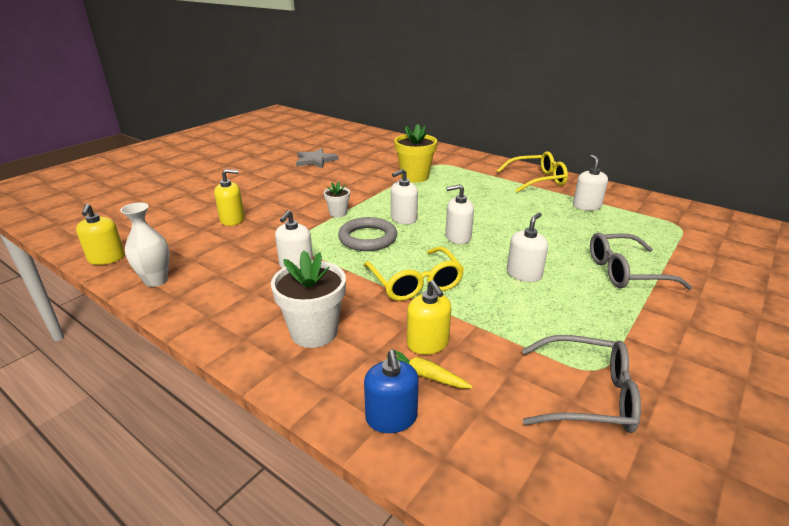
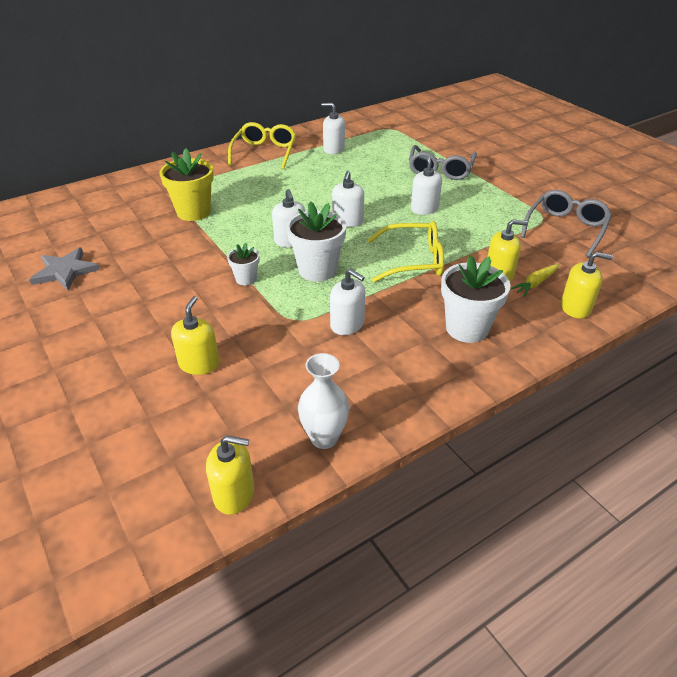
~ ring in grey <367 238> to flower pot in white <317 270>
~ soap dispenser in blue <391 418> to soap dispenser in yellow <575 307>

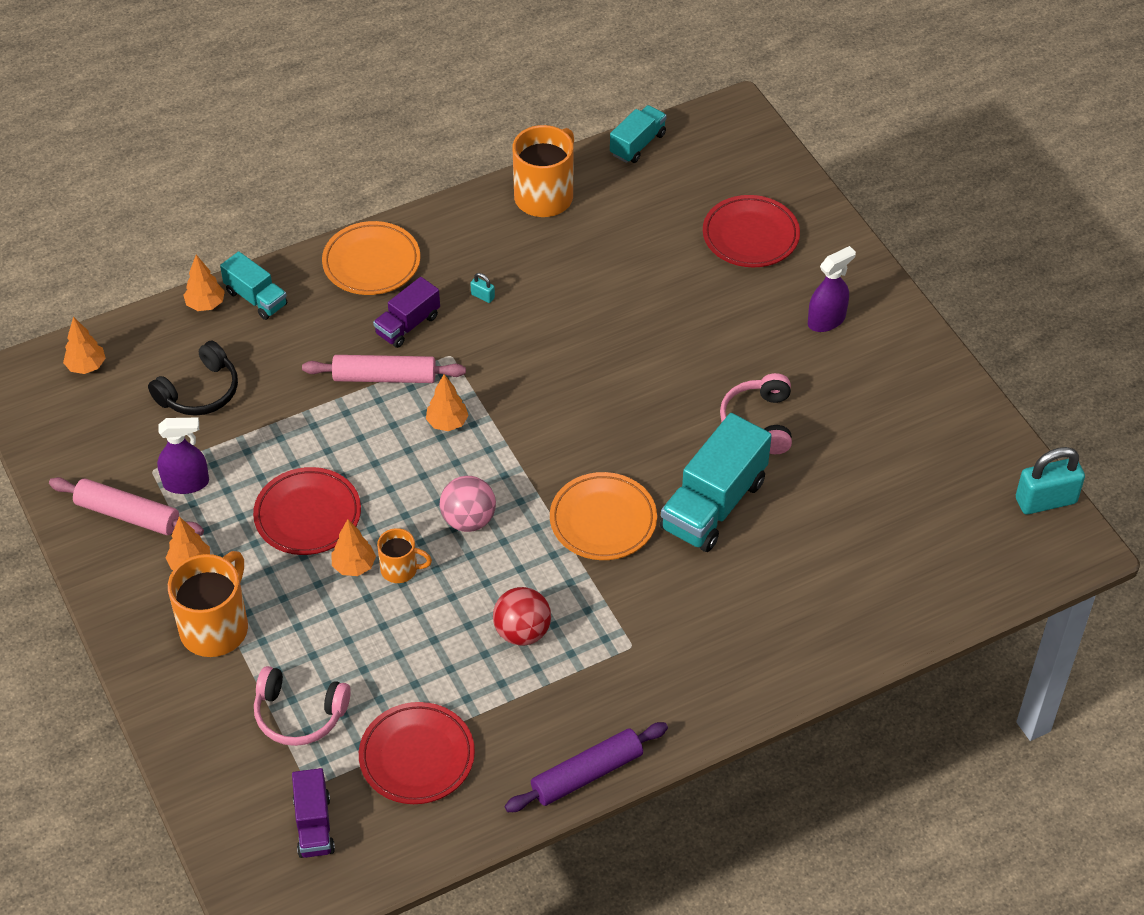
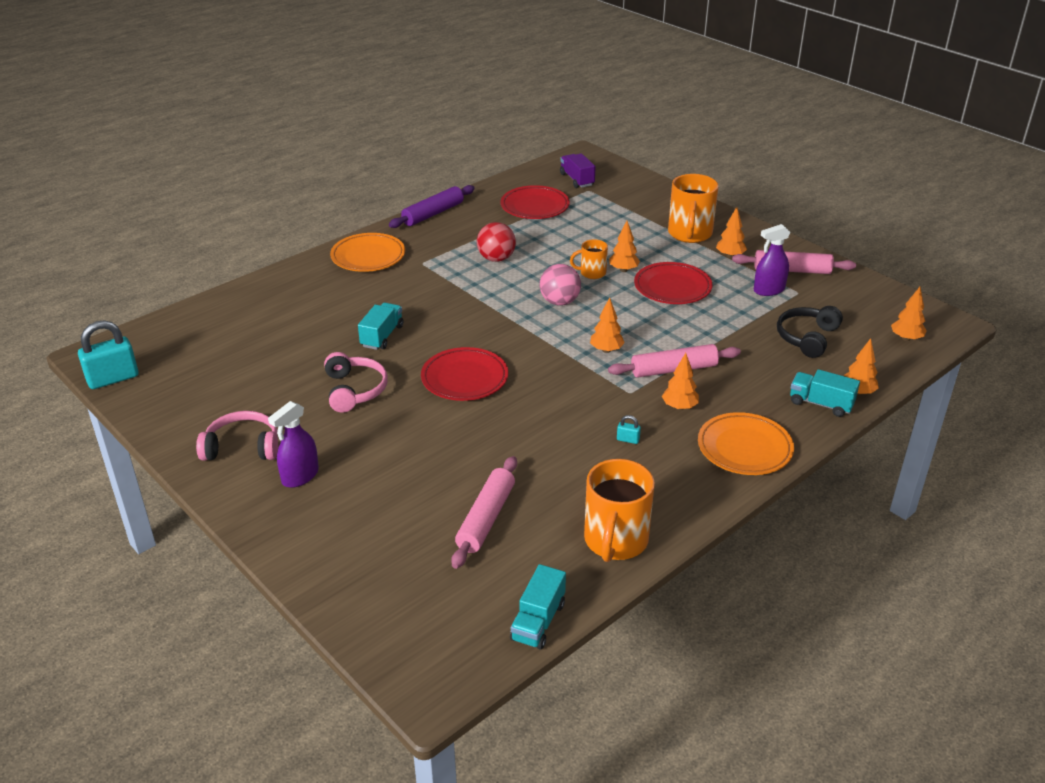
~ plate in red <750 236> to <464 378>
~ truck in purple <408 325> to tree in orange <679 407>
~ truck in turquoise <713 505> = <382 336> x0.57
~ plate in orange <603 520> to <368 256>
~ headphones in pink <299 714> to <242 447>
+ rolling pin in pink <485 518>

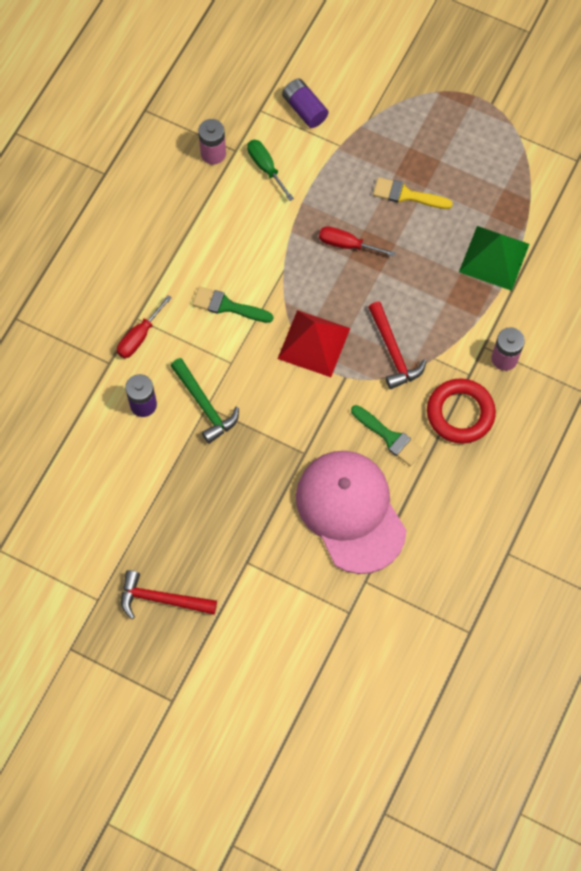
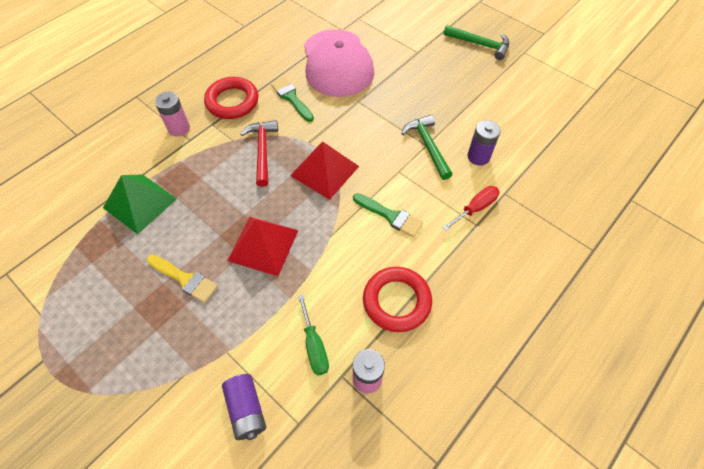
~ screwdriver in red <347 244> to pyramid in red <263 245>
~ hammer in red <162 599> to hammer in green <479 44>
+ ring in red <396 301>

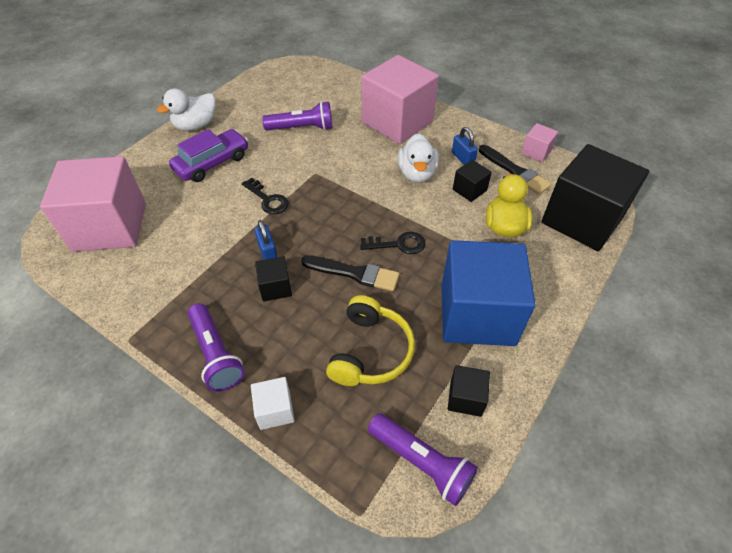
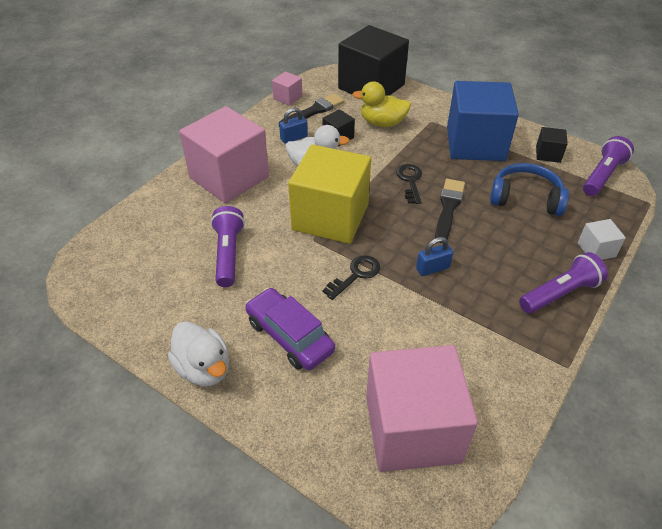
- cube in black <275 287>
~ headphones in yellow <371 351> to headphones in blue <525 198>
+ cube in yellow <330 217>

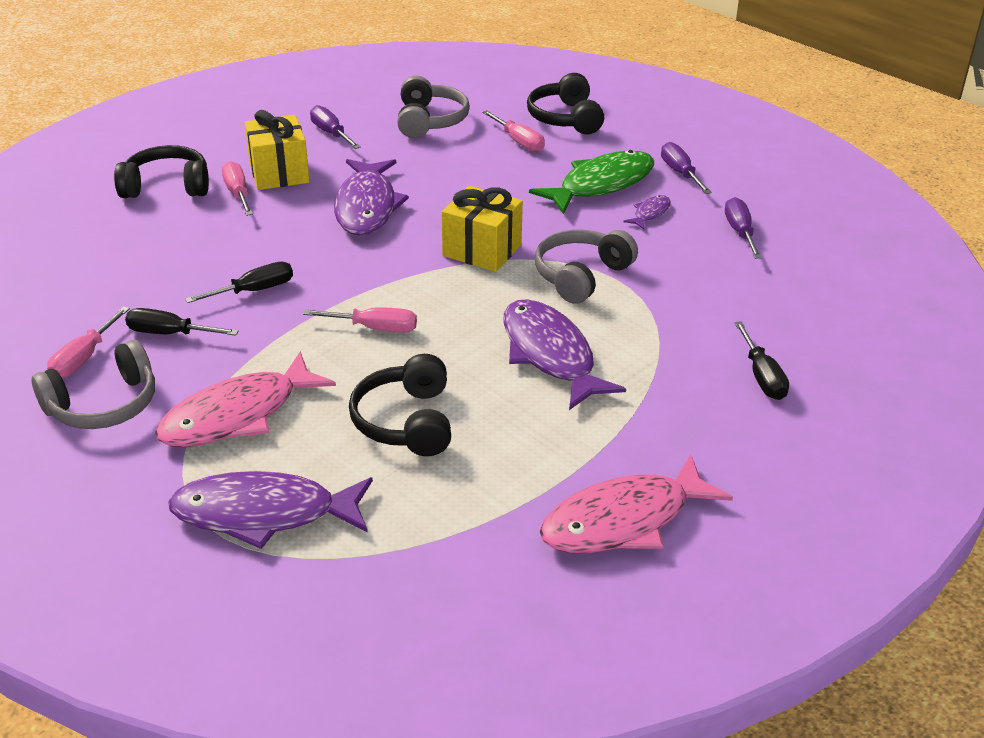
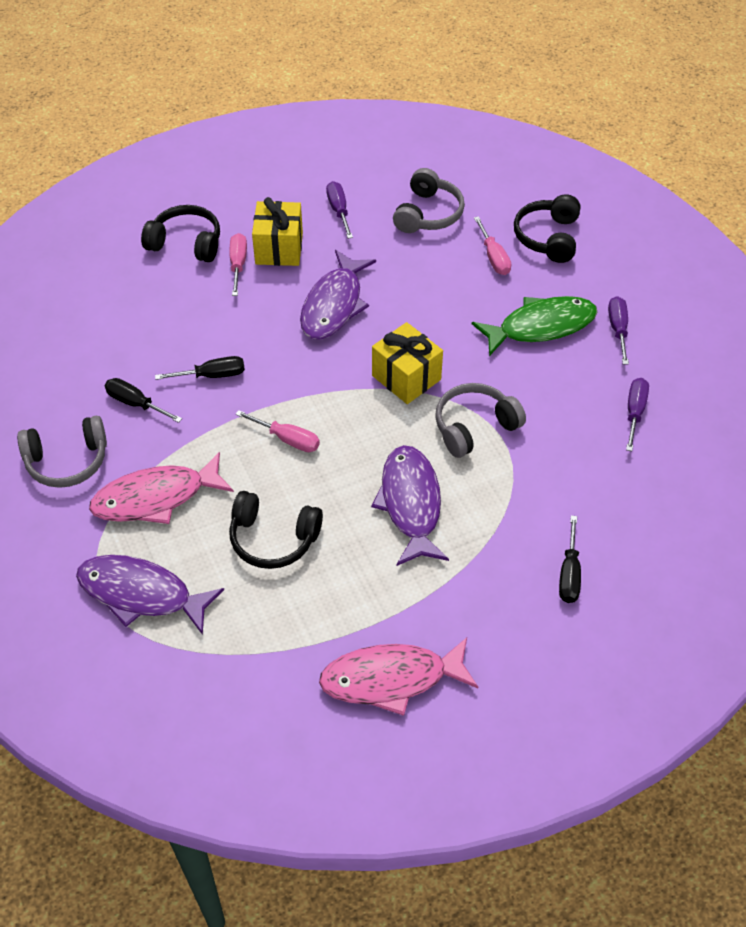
- fish in purple <650 213>
- screwdriver in pink <84 358>
~ headphones in black <406 421> = <273 539> 90 degrees counterclockwise

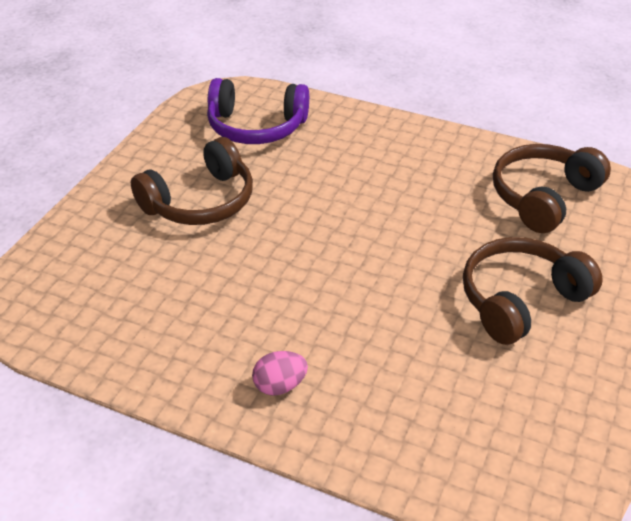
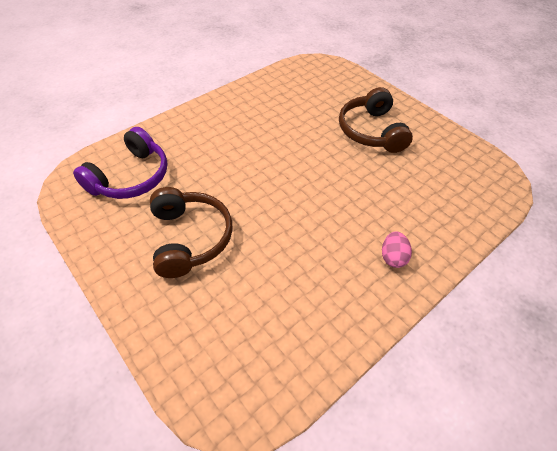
- headphones in brown <543 197>

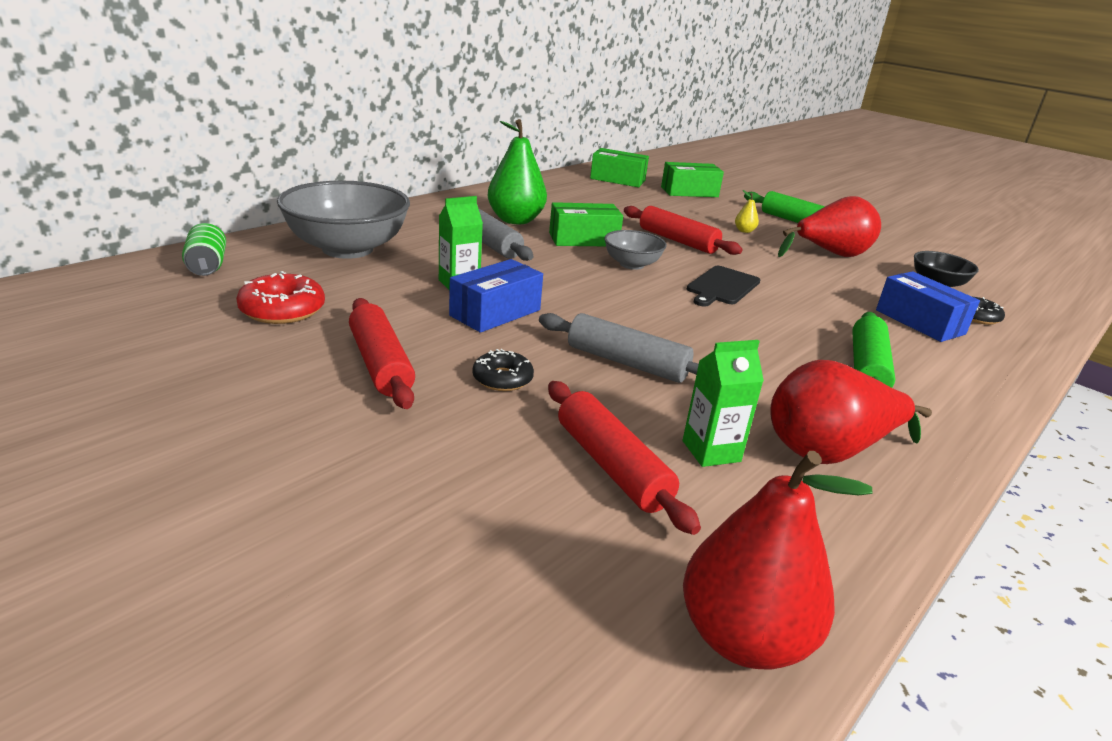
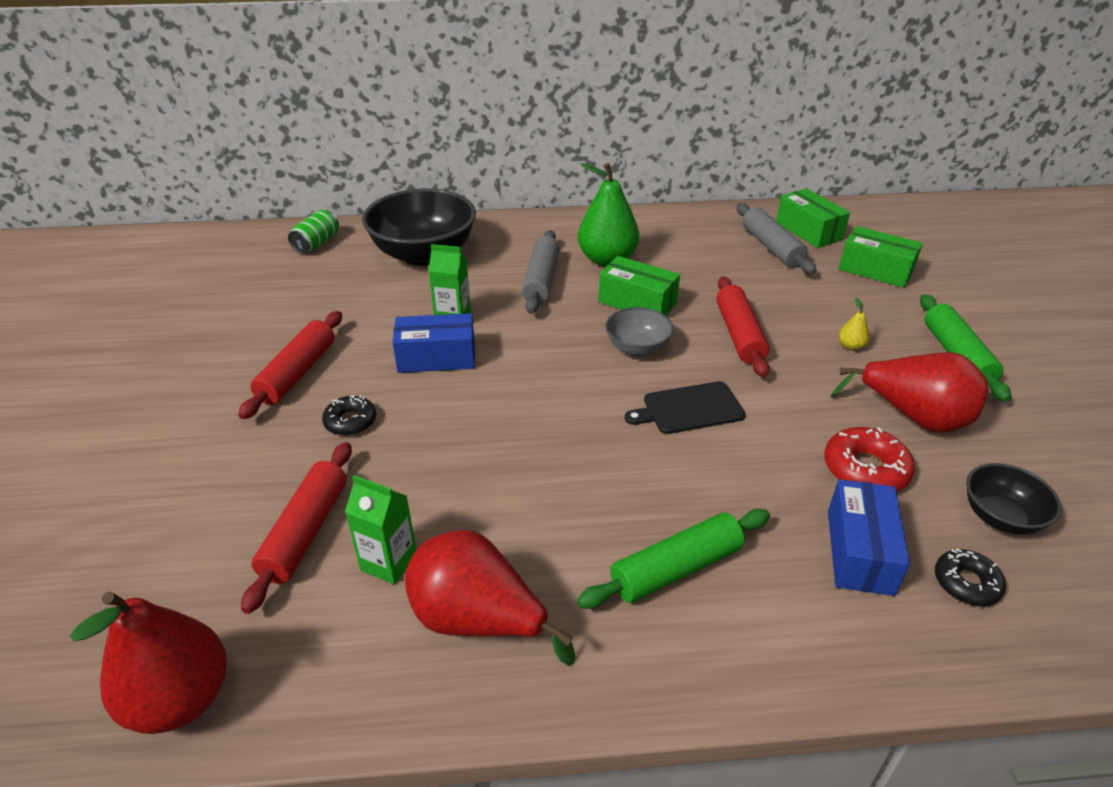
~ bowl in grey <347 249> to bowl in black <424 254>
~ donut in red <282 310> to <865 469>
~ rolling pin in grey <627 363> to <771 247>

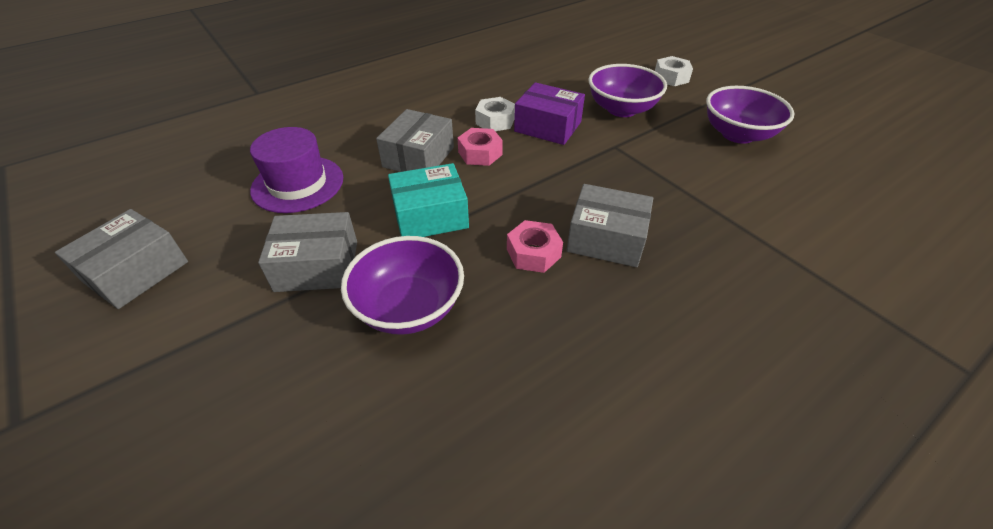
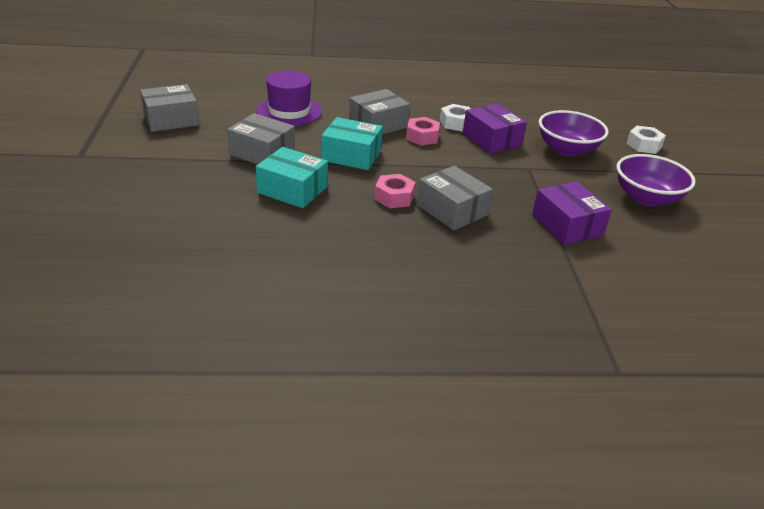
~ bowl in purple <409 307> to box in turquoise <292 190>
+ box in purple <567 225>

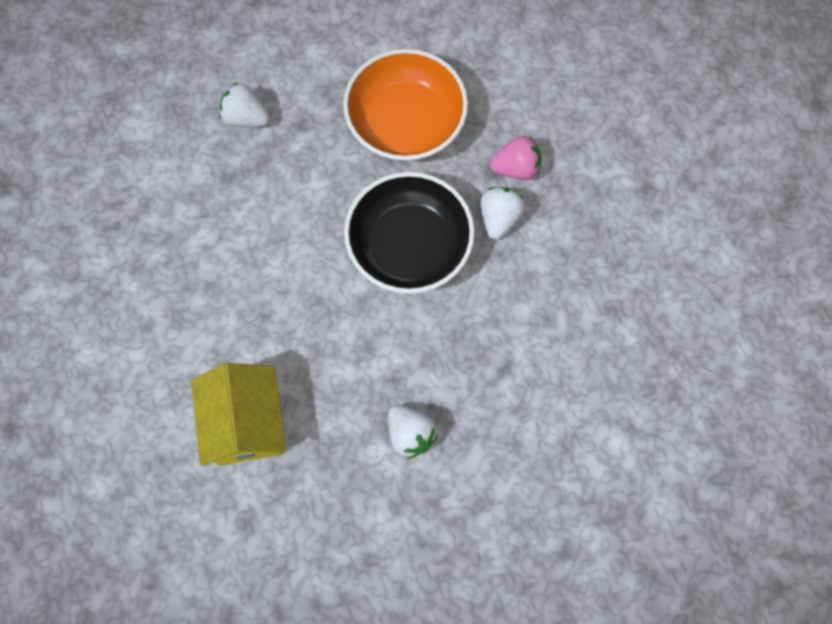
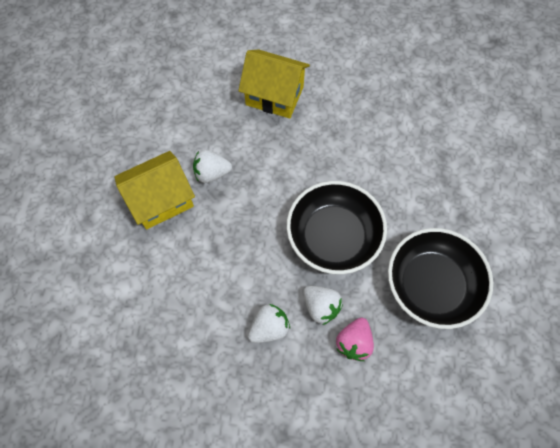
~ bowl in orange <406 122> to bowl in black <431 285>
~ strawberry in white <246 117> to <269 328>
+ house in yellow <161 200>

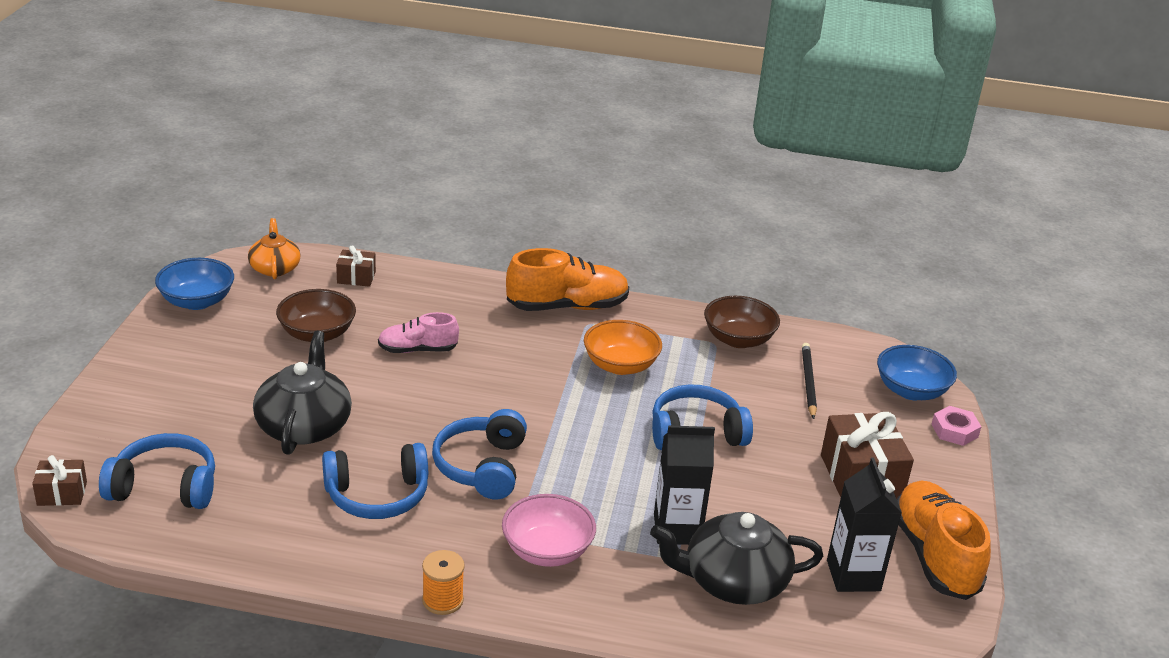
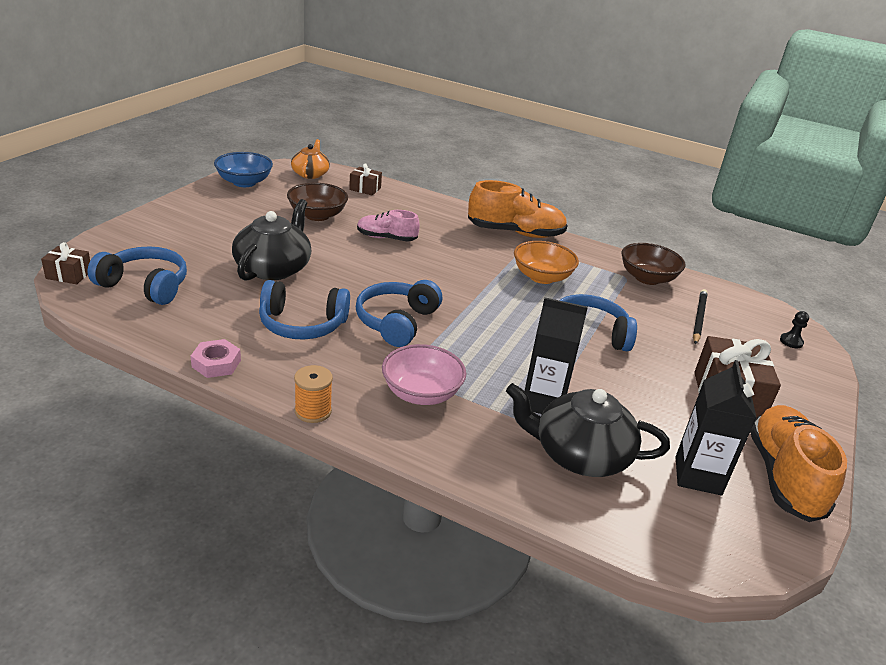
~ bowl in blue <911 391> to pawn in black <791 341>
~ nut in pink <954 430> to <216 363>

